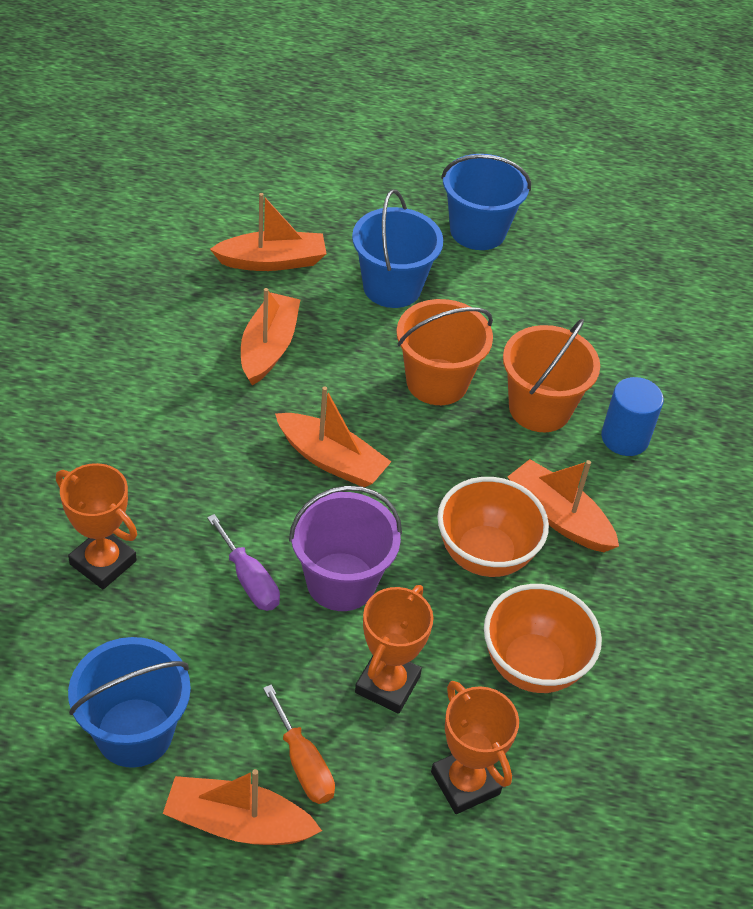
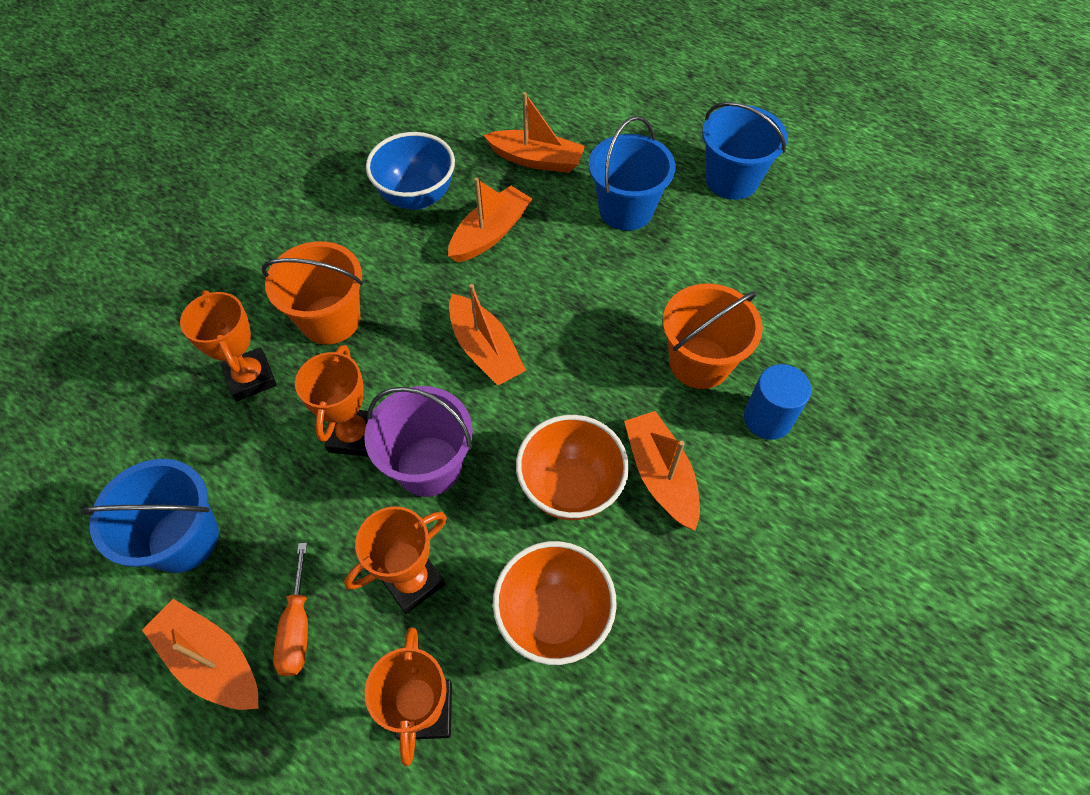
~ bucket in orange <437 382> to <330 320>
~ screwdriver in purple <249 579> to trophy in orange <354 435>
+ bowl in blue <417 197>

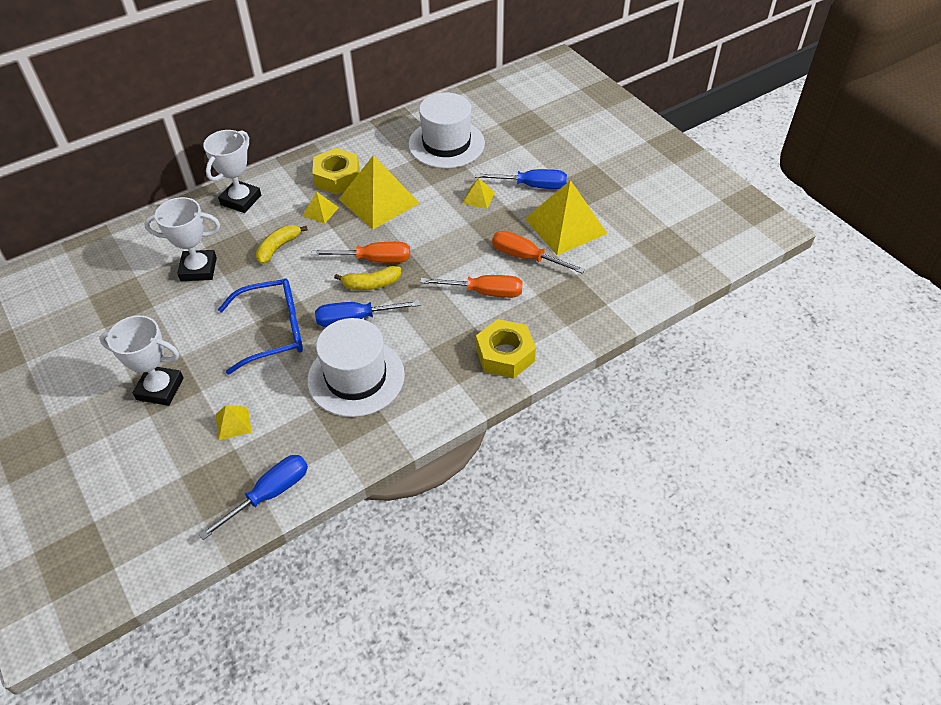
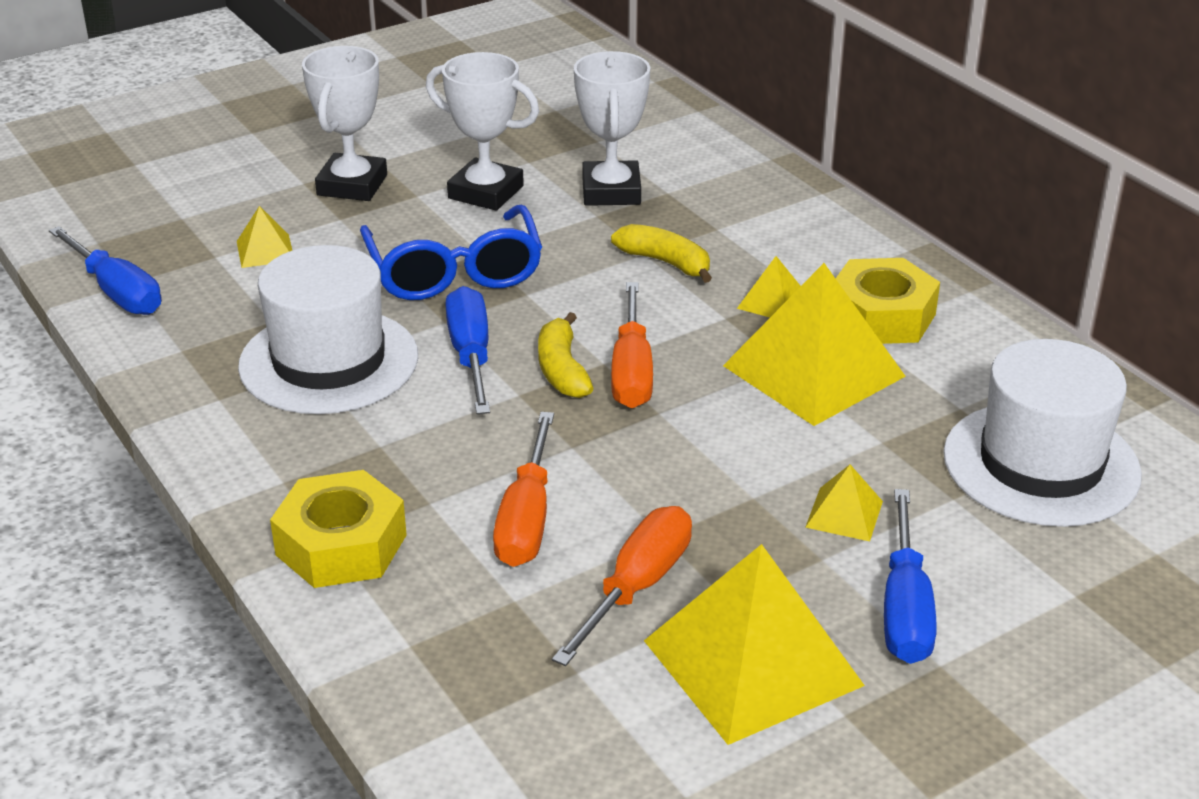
~ trophy in white <241 200> to <486 192>

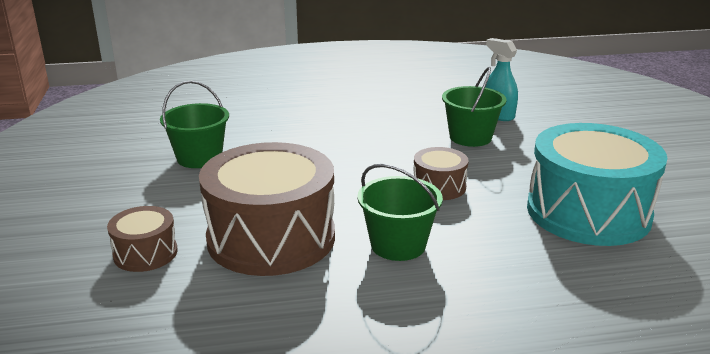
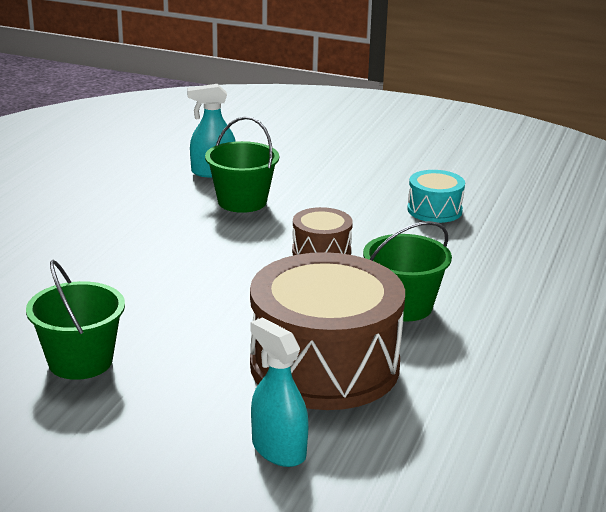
~ drum in turquoise <588 212> = <434 210> x0.47
~ drum in brown <145 253> to spray bottle in turquoise <278 449>

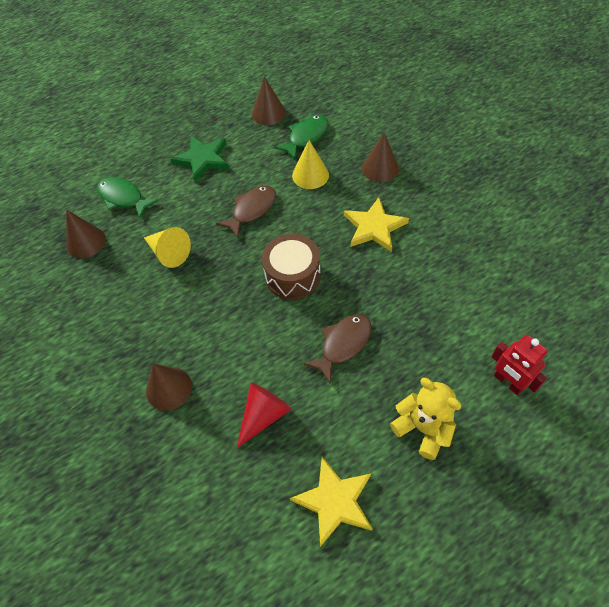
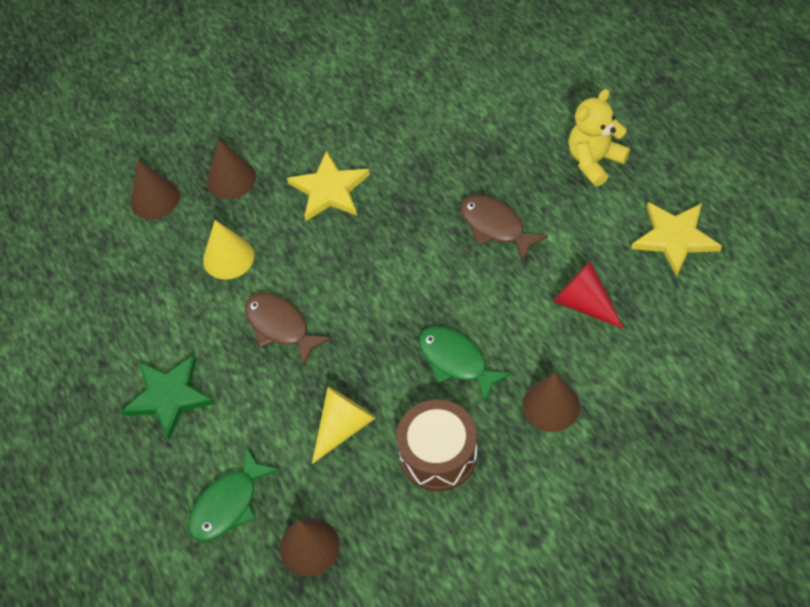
~ cone in brown <268 113> to <155 199>
~ fish in green <306 137> to <456 361>
~ drum in brown <292 276> to <438 454>
- robot in red <508 382>

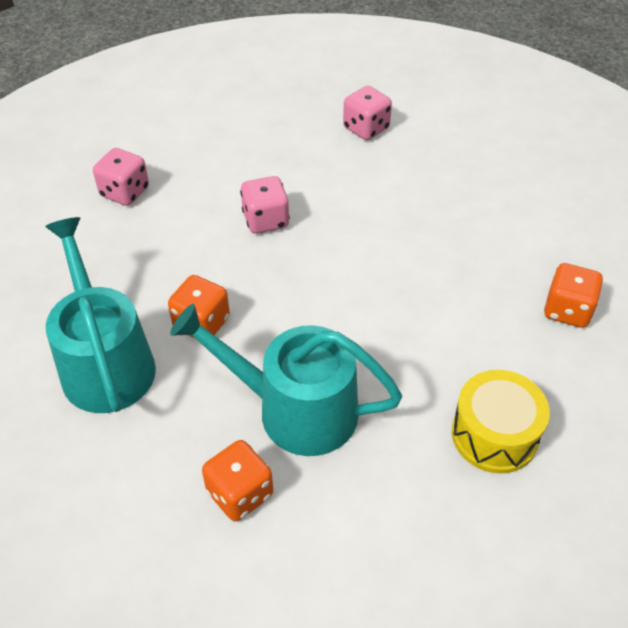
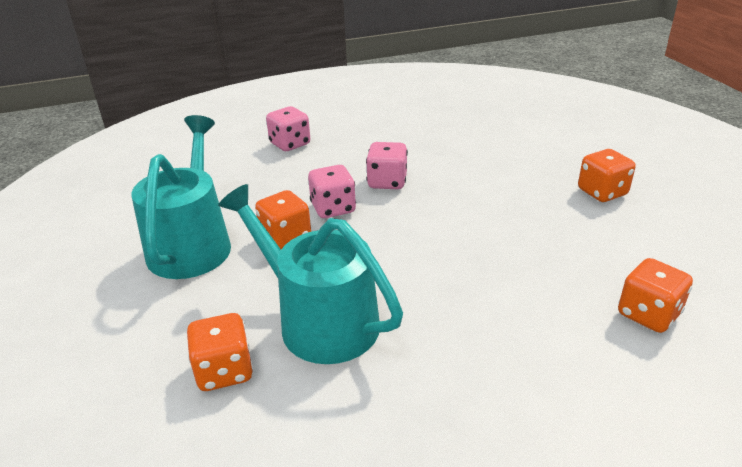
~ dice in pink <366 128> to <333 208>
- drum in yellow <494 435>
+ dice in orange <602 192>

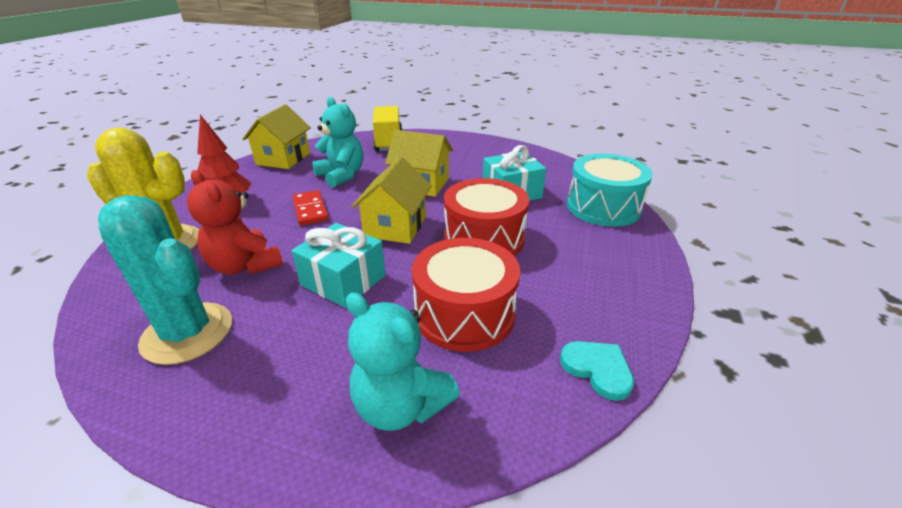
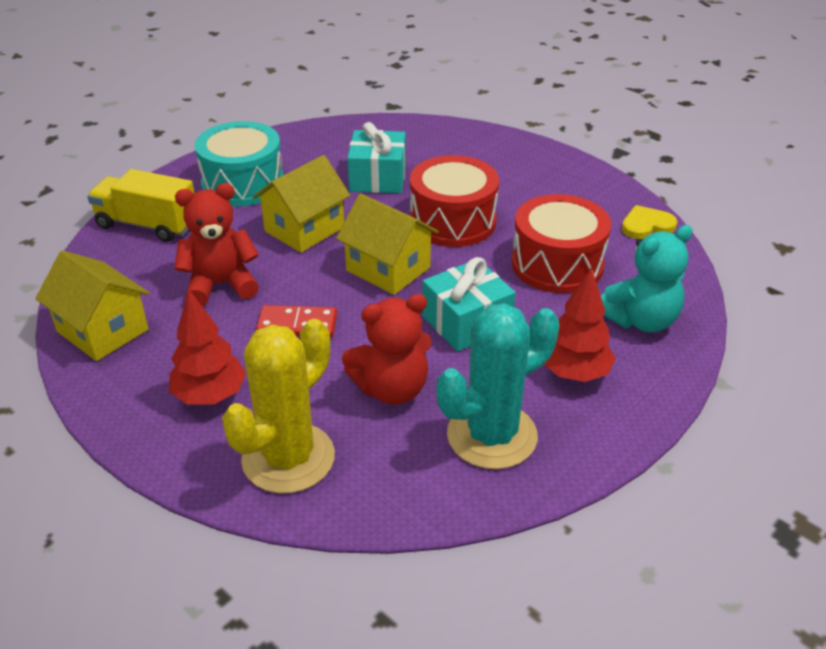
~ teddy bear in turquoise <341 176> to teddy bear in red <220 285>
~ drum in turquoise <603 207> to <243 183>
~ heart in turquoise <597 369> to heart in yellow <646 225>
+ tree in red <574 373>

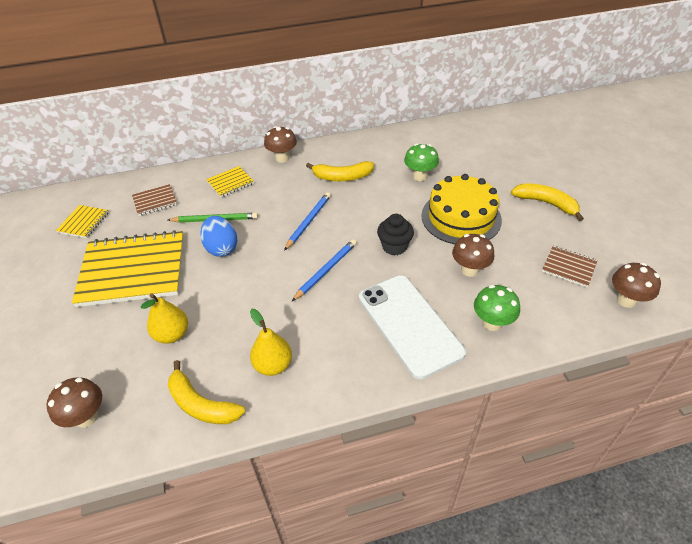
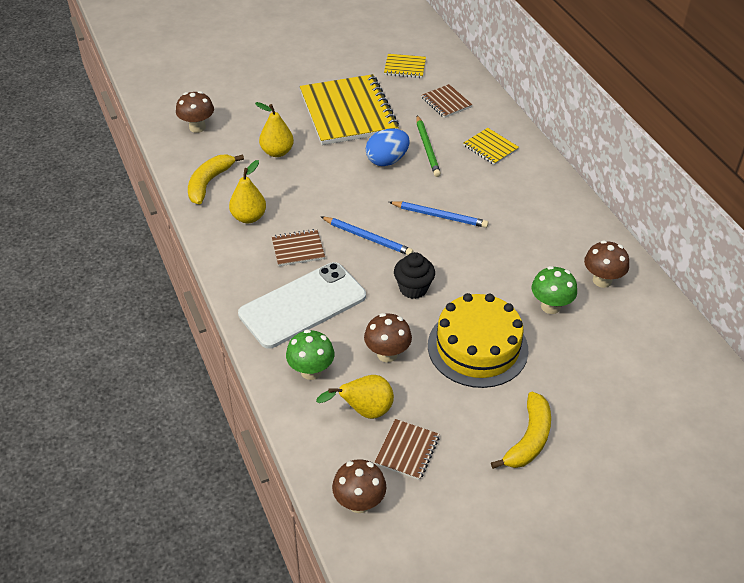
~ mushroom in brown <282 158> to <602 280>
- banana in yellow <342 177>
+ notebook in brown <298 249>
+ pear in yellow <364 411>

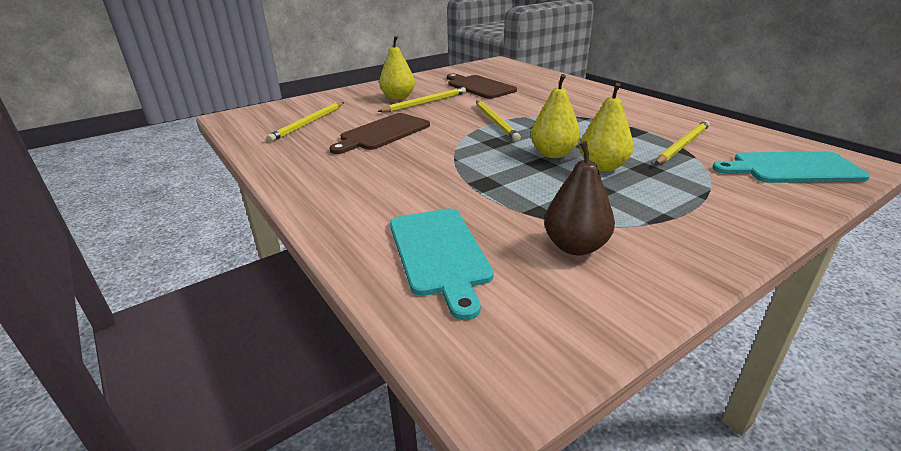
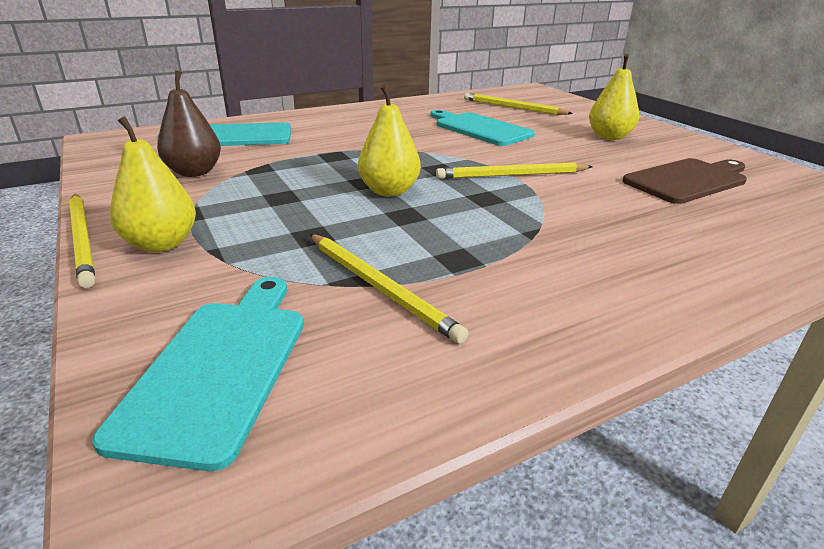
~ pear in yellow <603 166> to <161 244>
~ pencil in yellow <425 103> to <83 239>
~ cutting board in brown <382 133> to cutting board in turquoise <480 128>

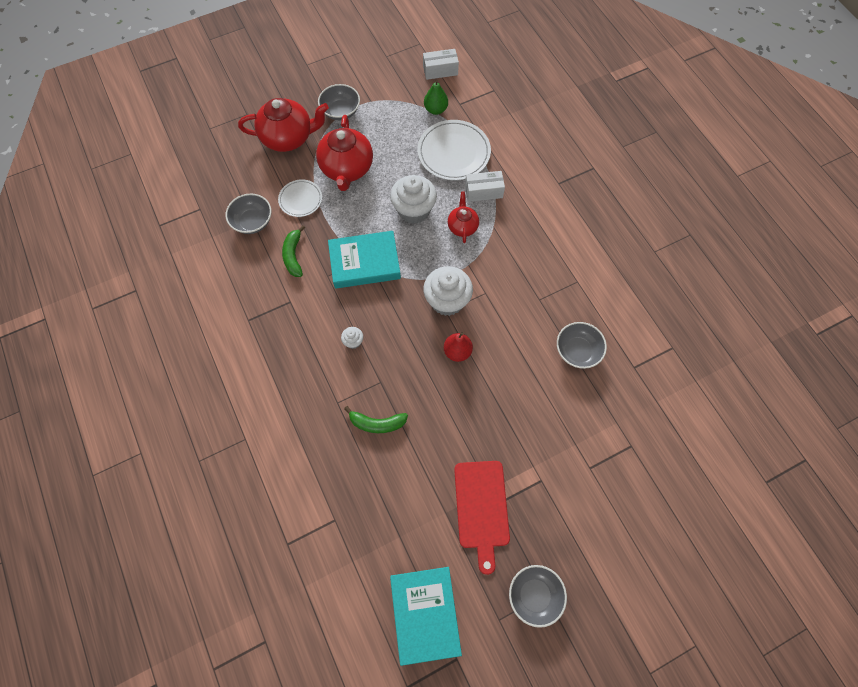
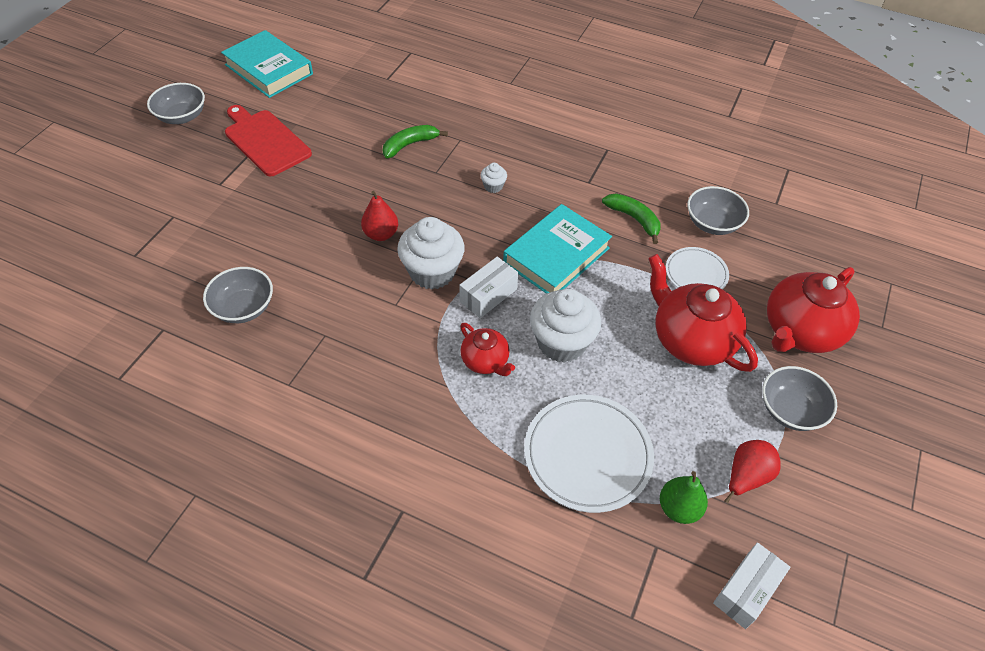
~ box in white <483 191> to <488 295>
+ pear in red <746 477>

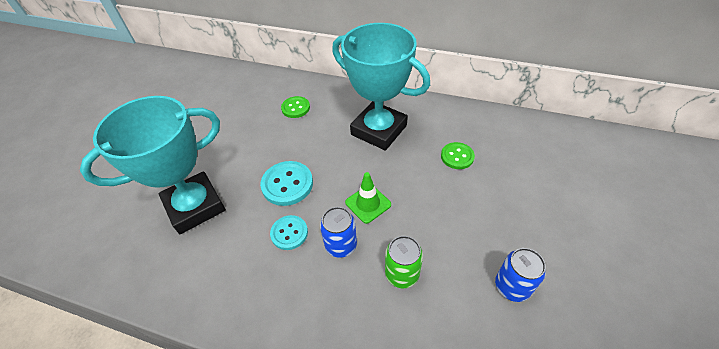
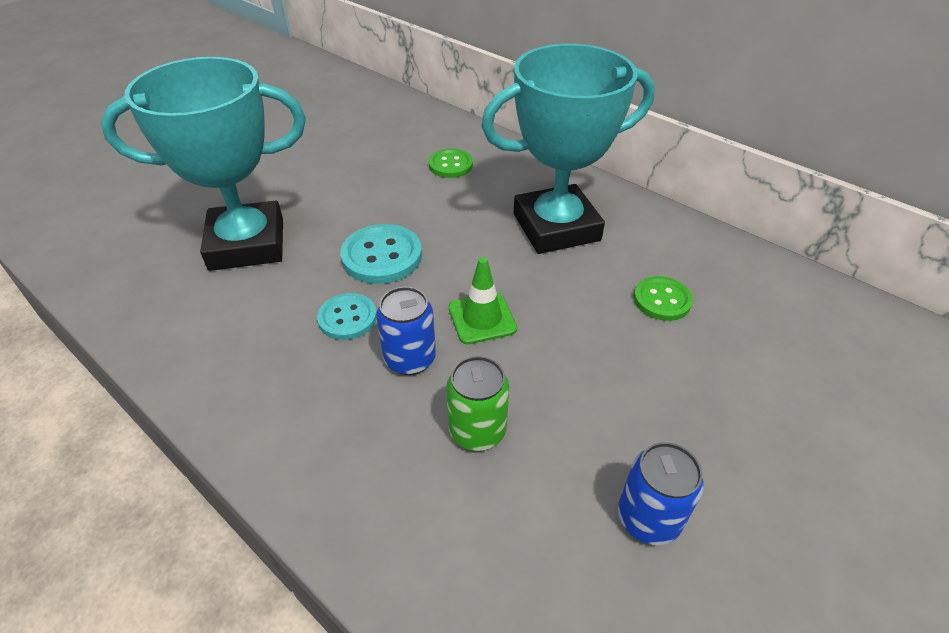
~ trophy in turquoise <379 130> = <556 227> 75 degrees counterclockwise

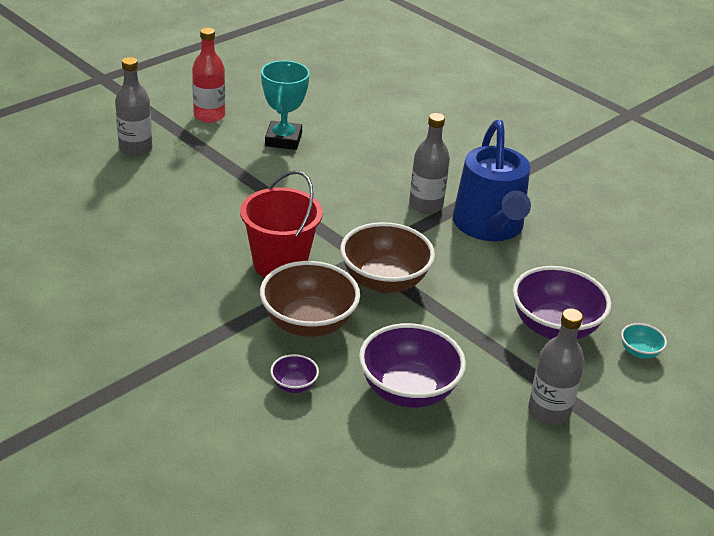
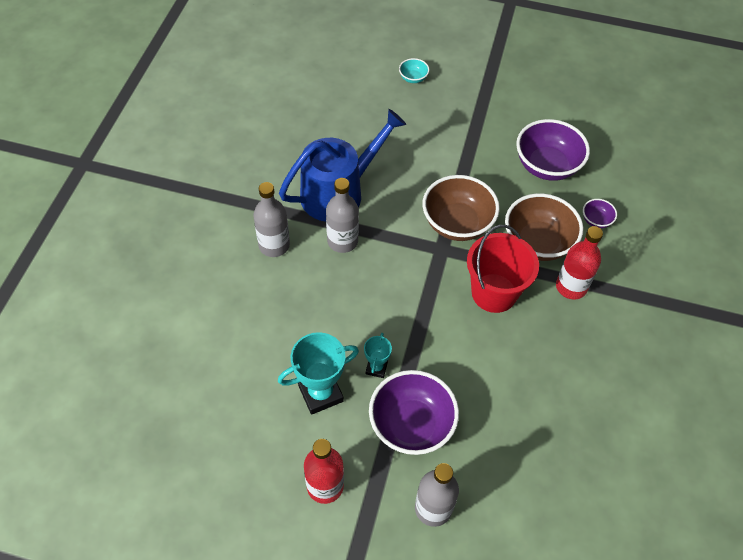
~ bowl in purple <554 327> to <411 425>
~ bottle in grey <549 411> to <274 245>
+ bottle in red <571 287>
+ trophy in turquoise <376 368>

